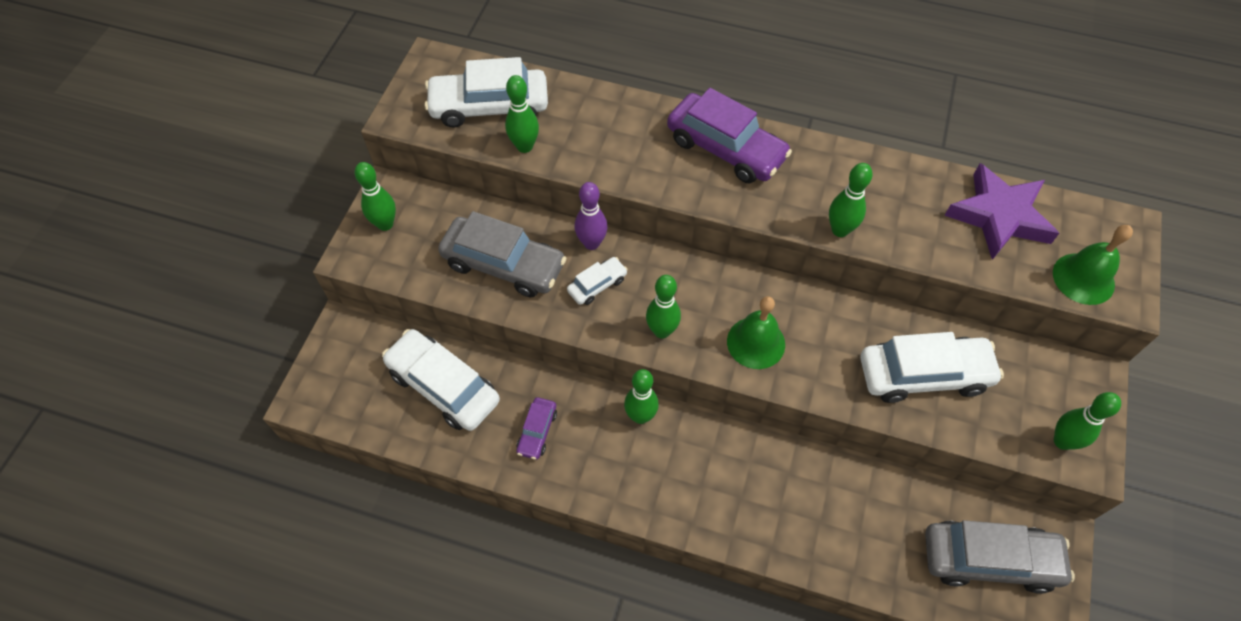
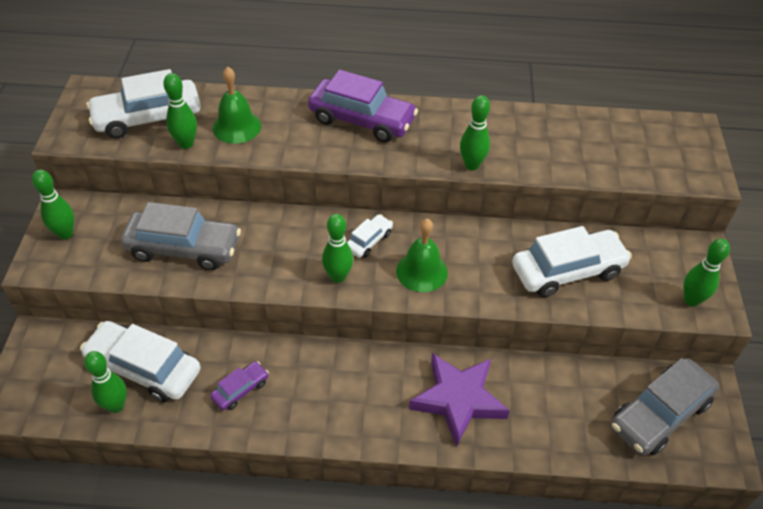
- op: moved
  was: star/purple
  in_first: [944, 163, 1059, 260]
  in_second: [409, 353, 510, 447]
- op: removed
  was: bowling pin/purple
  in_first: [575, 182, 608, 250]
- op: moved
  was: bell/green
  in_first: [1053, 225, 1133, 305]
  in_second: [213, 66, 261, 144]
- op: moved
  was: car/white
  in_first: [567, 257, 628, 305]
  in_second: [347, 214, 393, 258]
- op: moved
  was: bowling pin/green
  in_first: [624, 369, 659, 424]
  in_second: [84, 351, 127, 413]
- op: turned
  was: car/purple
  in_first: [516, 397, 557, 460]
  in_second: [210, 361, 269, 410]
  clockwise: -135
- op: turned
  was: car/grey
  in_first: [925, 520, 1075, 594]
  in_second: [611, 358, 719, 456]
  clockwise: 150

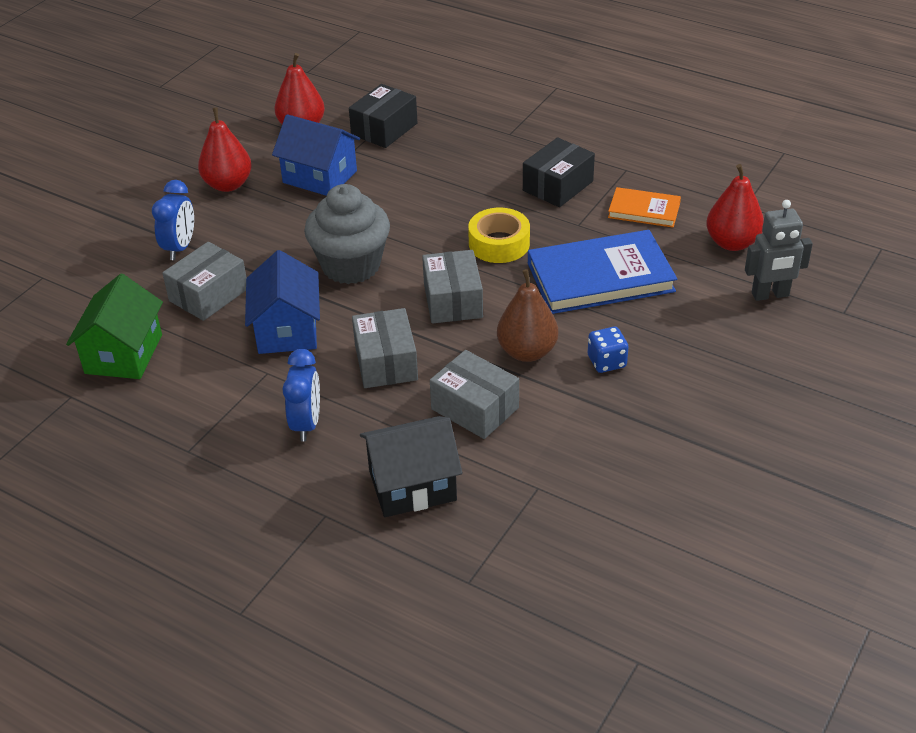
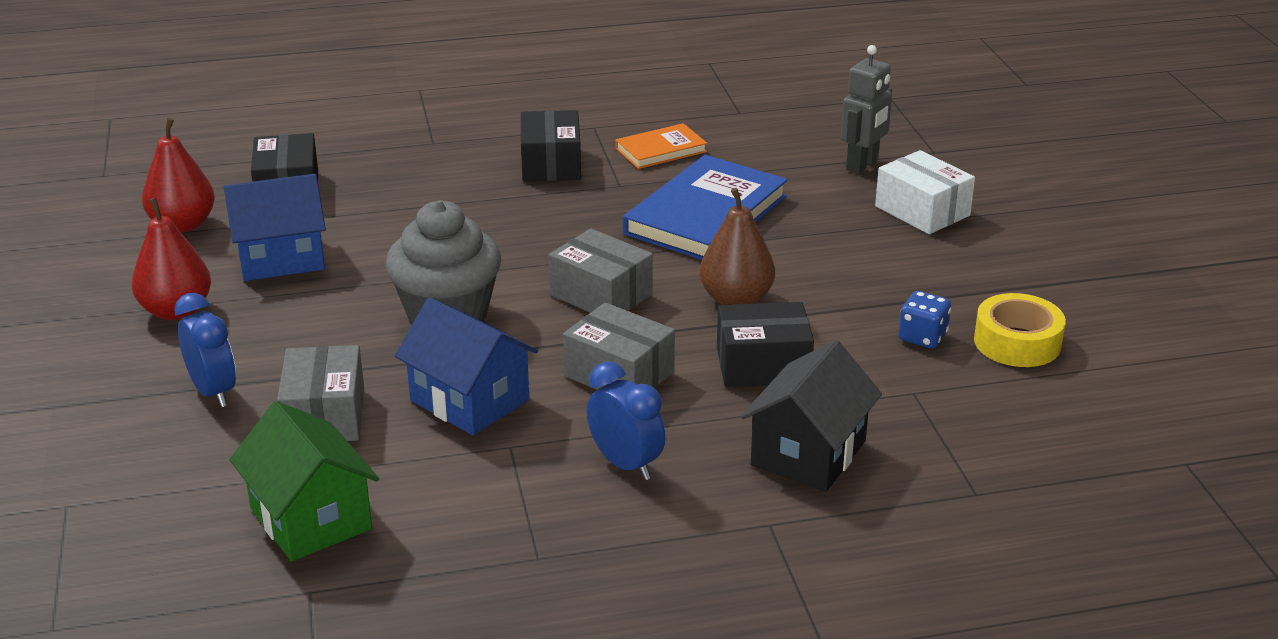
- op: removed
  was: pear/red
  in_first: [706, 164, 764, 251]
- op: moved
  was: tape/yellow
  in_first: [468, 208, 530, 263]
  in_second: [974, 293, 1066, 367]
- op: moved
  was: dice/blue
  in_first: [588, 327, 628, 373]
  in_second: [899, 291, 951, 348]
- op: recoloured
  was: box/grey
  now: box/black
  in_first: [430, 350, 519, 439]
  in_second: [717, 302, 814, 387]
- op: added
  now: box/white
  in_second: [875, 150, 975, 234]

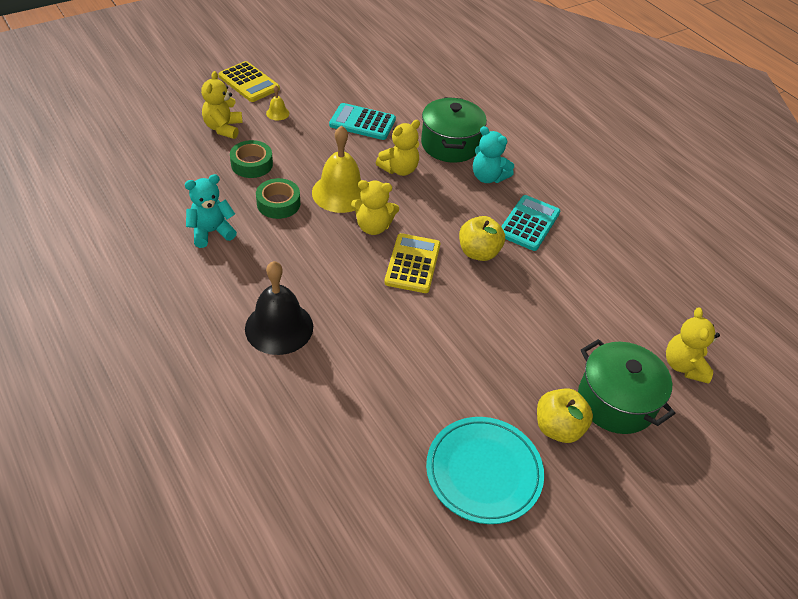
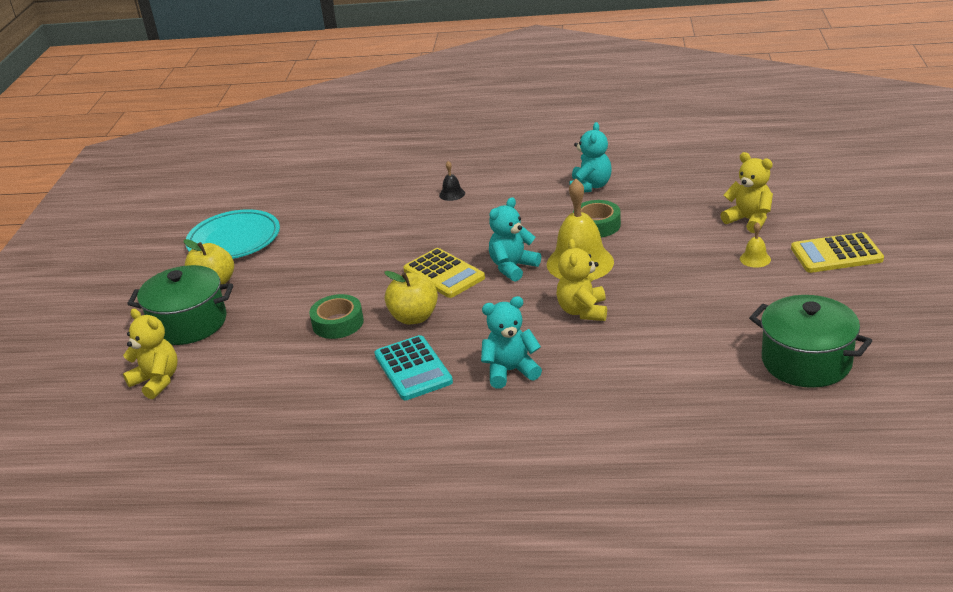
- op: moved
  was: pot/green
  in_first: [421, 97, 487, 163]
  in_second: [749, 295, 872, 388]
- op: removed
  was: calculator/turquoise
  in_first: [329, 103, 396, 140]
- op: moved
  was: tape/green
  in_first: [230, 140, 273, 178]
  in_second: [309, 294, 364, 339]
- op: recoloured
  was: teddy bear/yellow
  now: teddy bear/turquoise
  in_first: [351, 180, 399, 235]
  in_second: [489, 197, 541, 282]
- op: resized
  was: bell/black
  in_first: [245, 261, 313, 355]
  in_second: [439, 161, 465, 201]
  ratio: 0.44

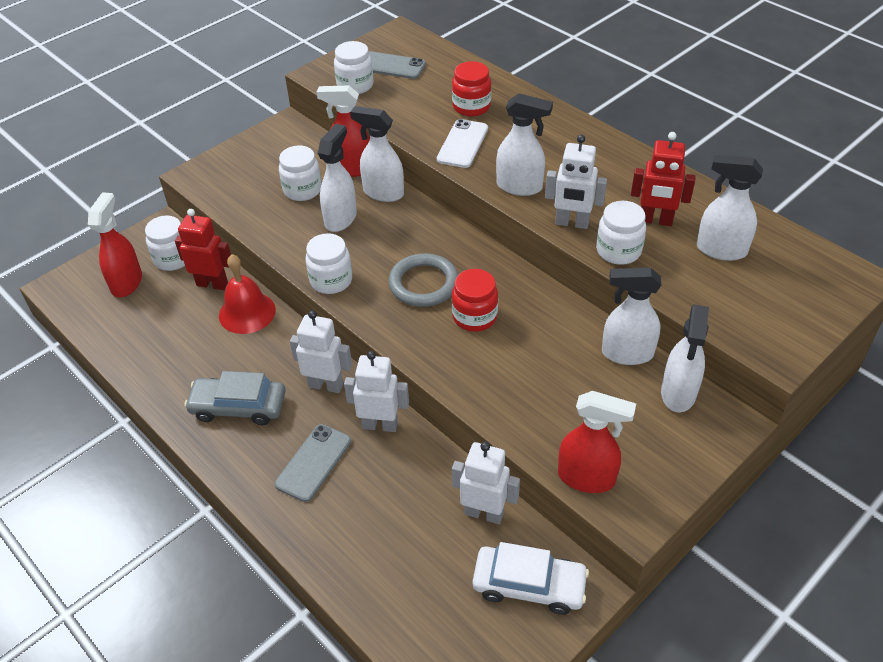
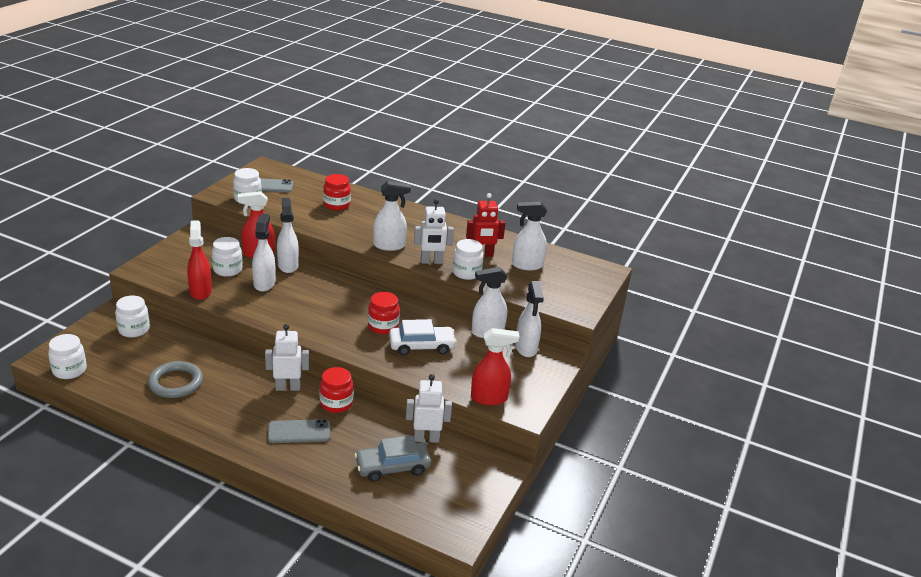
- op: turned
  was: spray bottle/white
  in_first: [350, 106, 404, 202]
  in_second: [277, 198, 299, 273]
  clockwise: 75
- op: removed
  was: phone/white
  in_first: [437, 119, 488, 168]
- op: moved
  was: spray bottle/red
  in_first: [88, 192, 142, 297]
  in_second: [187, 220, 212, 300]
- op: removed
  was: robot/red
  in_first: [175, 209, 231, 290]
- op: moved
  was: jar/white
  in_first: [305, 233, 352, 294]
  in_second: [48, 334, 87, 379]
- op: moved
  was: ring/grey
  in_first: [388, 253, 458, 307]
  in_second: [148, 361, 203, 398]
- op: removed
  was: bell/red
  in_first: [219, 254, 276, 334]
- op: replaced
  was: robot/white
  now: jar/red
  in_first: [344, 351, 409, 432]
  in_second: [320, 367, 354, 413]
- op: moved
  was: car/grey
  in_first: [184, 371, 286, 425]
  in_second: [354, 435, 431, 482]
- op: turned
  was: phone/grey
  in_first: [275, 424, 351, 502]
  in_second: [268, 419, 330, 443]
  clockwise: 75
- op: moved
  was: car/white
  in_first: [473, 542, 589, 615]
  in_second: [389, 319, 457, 355]

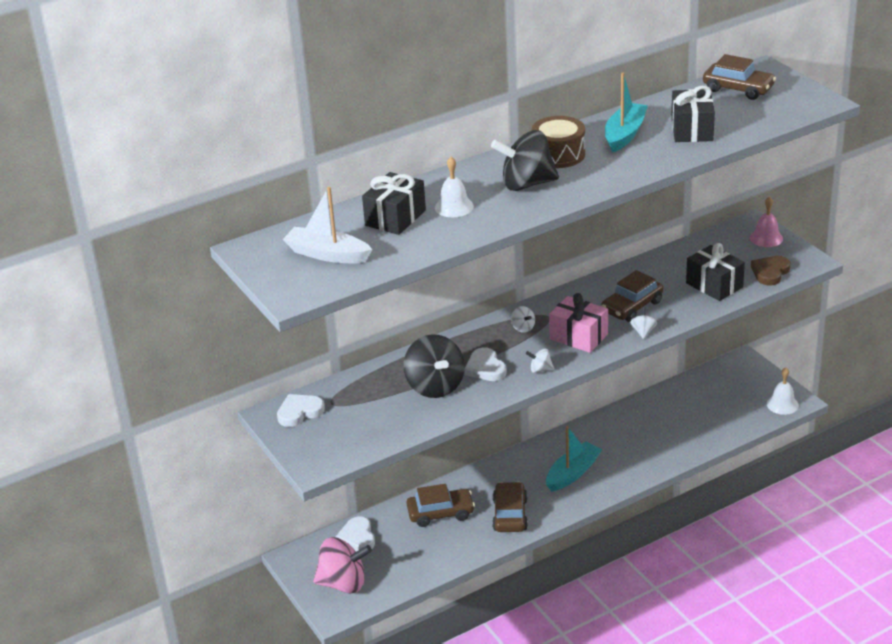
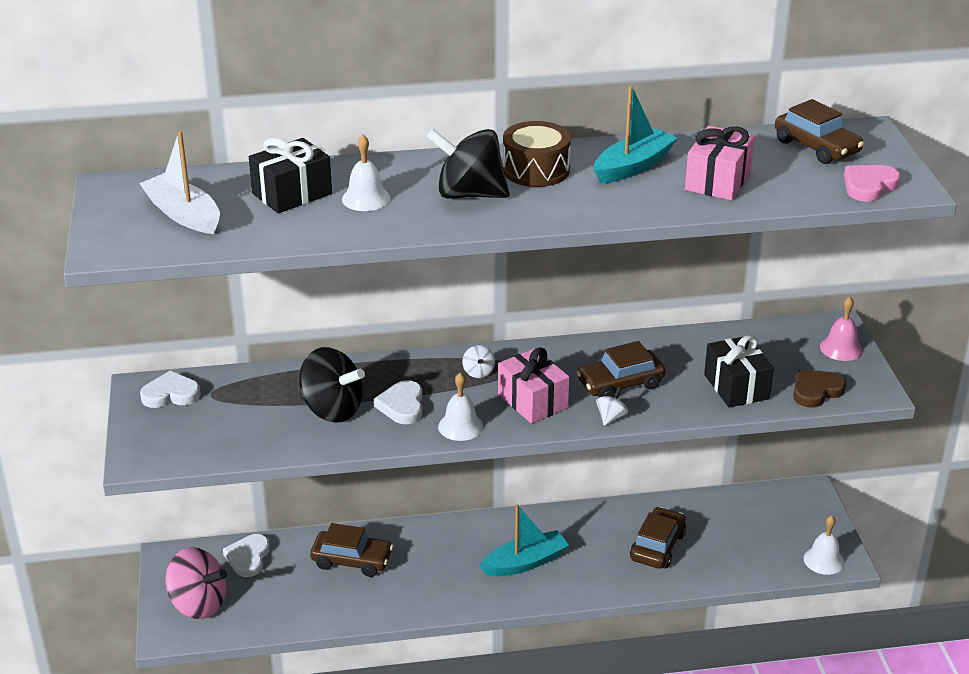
- op: recoloured
  was: gift/black
  now: gift/pink
  in_first: [671, 86, 715, 142]
  in_second: [685, 126, 755, 200]
- op: turned
  was: spinning top/black
  in_first: [404, 334, 465, 398]
  in_second: [299, 347, 365, 422]
  clockwise: -60
- op: replaced
  was: spinning top/white
  now: bell/white
  in_first: [526, 349, 554, 373]
  in_second: [438, 373, 483, 441]
- op: moved
  was: car/brown
  in_first: [492, 482, 528, 532]
  in_second: [630, 507, 686, 569]
- op: added
  now: heart/pink
  in_second: [844, 165, 900, 202]

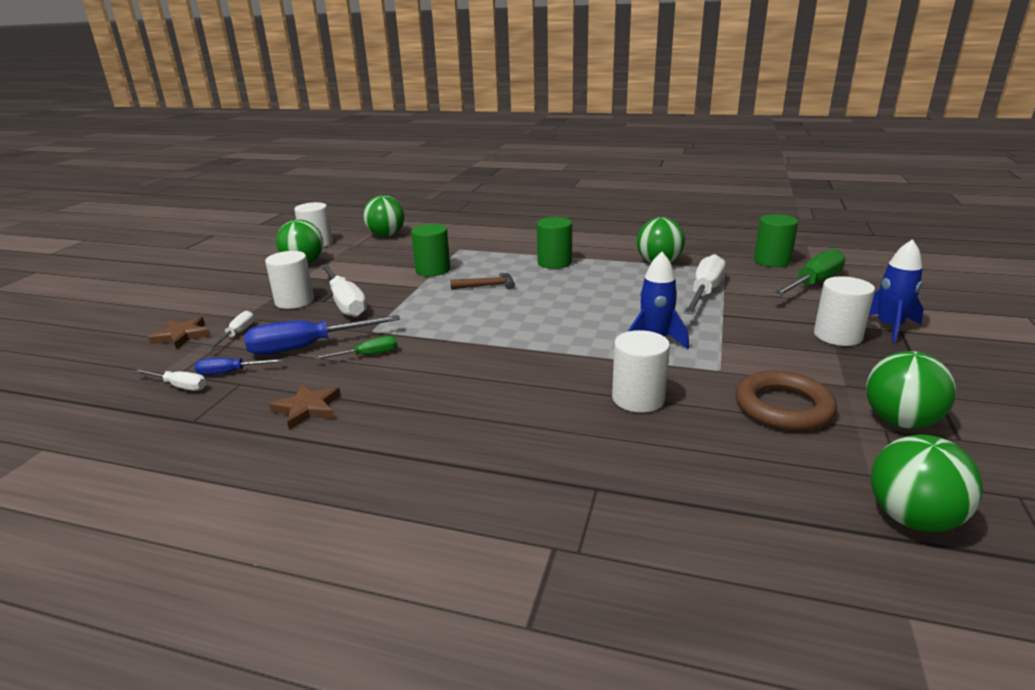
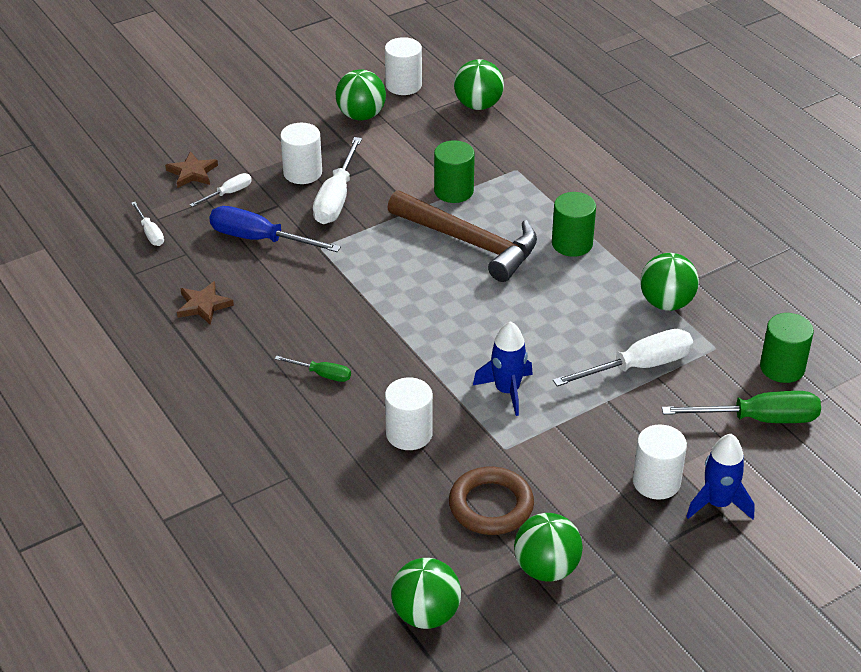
- op: resized
  was: hammer/brown
  in_first: [450, 273, 515, 290]
  in_second: [387, 190, 537, 282]
  ratio: 2.28
- op: moved
  was: screwdriver/green
  in_first: [314, 336, 397, 360]
  in_second: [275, 356, 351, 382]
- op: removed
  was: screwdriver/blue
  in_first: [195, 358, 284, 375]

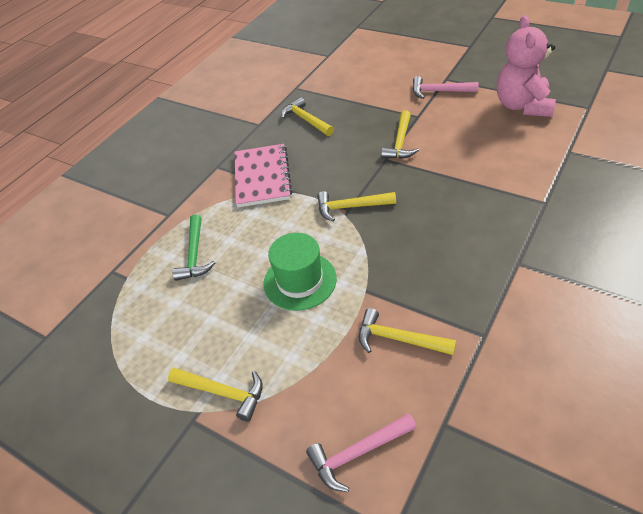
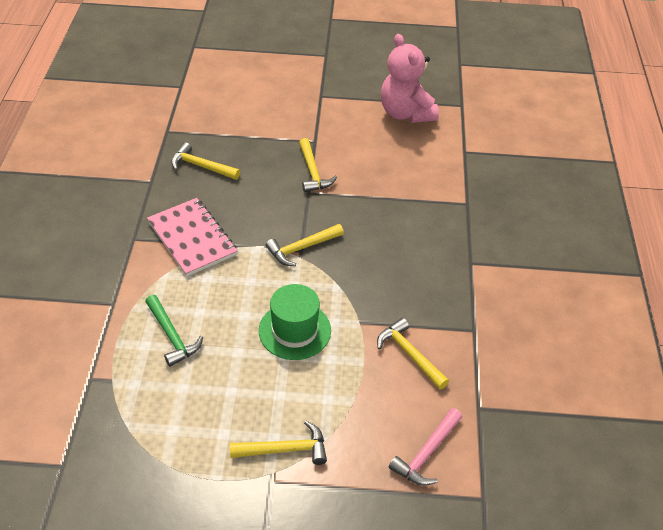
- op: removed
  was: hammer/pink
  in_first: [413, 76, 479, 99]
- op: turned
  was: hammer/yellow
  in_first: [359, 308, 456, 355]
  in_second: [377, 318, 449, 390]
  clockwise: 60

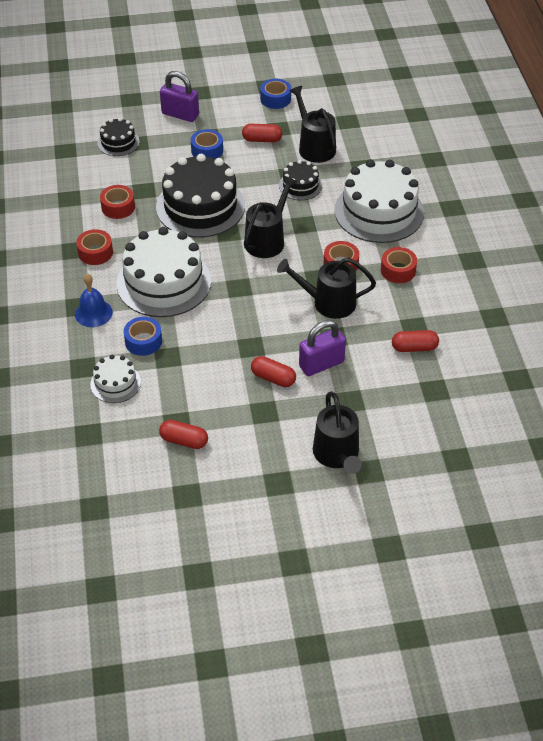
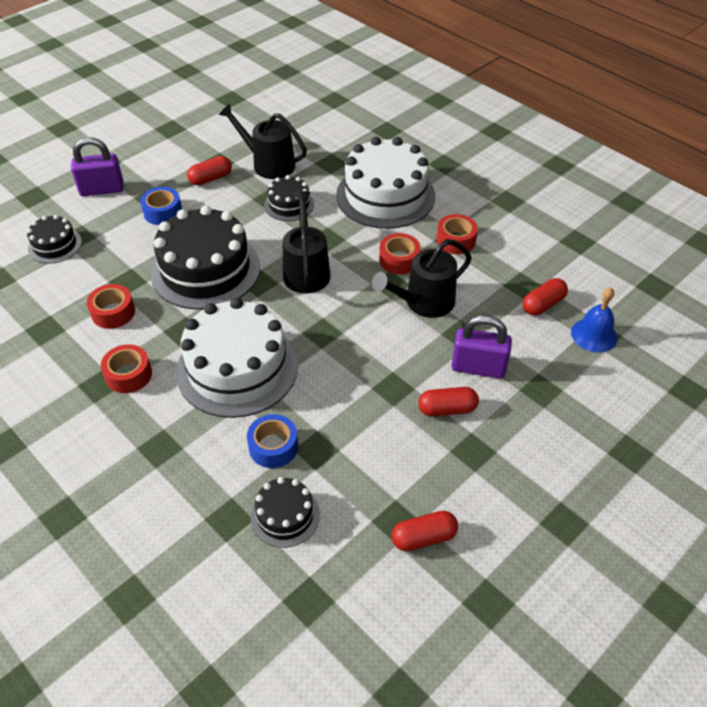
- op: removed
  was: tape/blue
  in_first: [260, 79, 291, 109]
- op: moved
  was: bell/blue
  in_first: [75, 274, 113, 327]
  in_second: [571, 287, 617, 353]
- op: turned
  was: padlock/purple
  in_first: [299, 320, 346, 376]
  in_second: [451, 315, 512, 378]
  clockwise: 75
- op: recoloured
  was: cake/white
  now: cake/black
  in_first: [90, 354, 141, 403]
  in_second: [250, 477, 320, 548]
- op: removed
  was: watering can/black
  in_first: [313, 392, 362, 474]

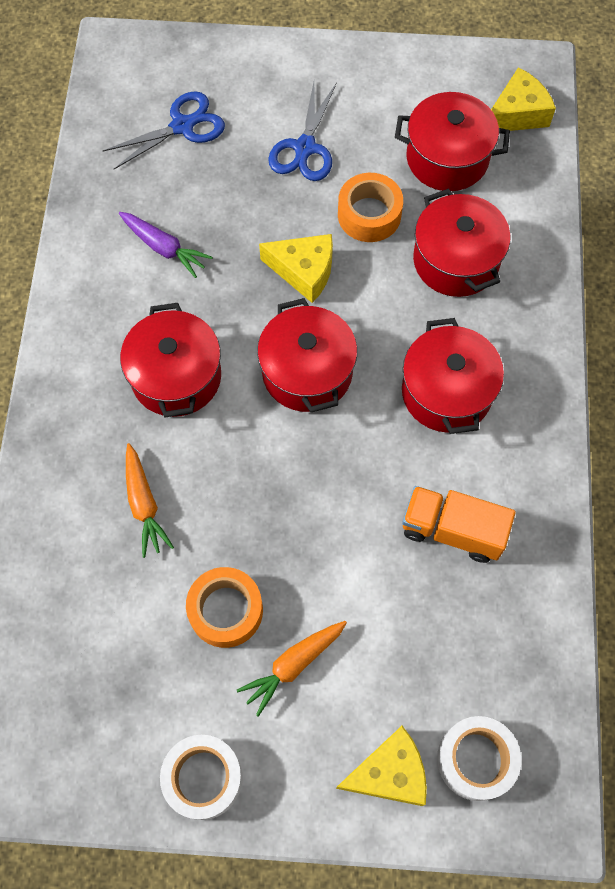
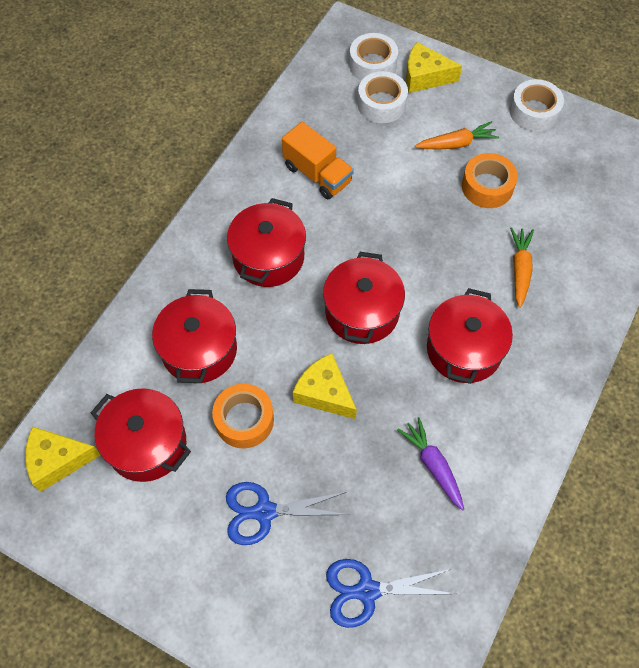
- op: turned
  was: scissors/blue
  in_first: [268, 82, 337, 181]
  in_second: [226, 482, 349, 545]
  clockwise: -135
- op: added
  now: tape/white
  in_second: [358, 71, 408, 123]

